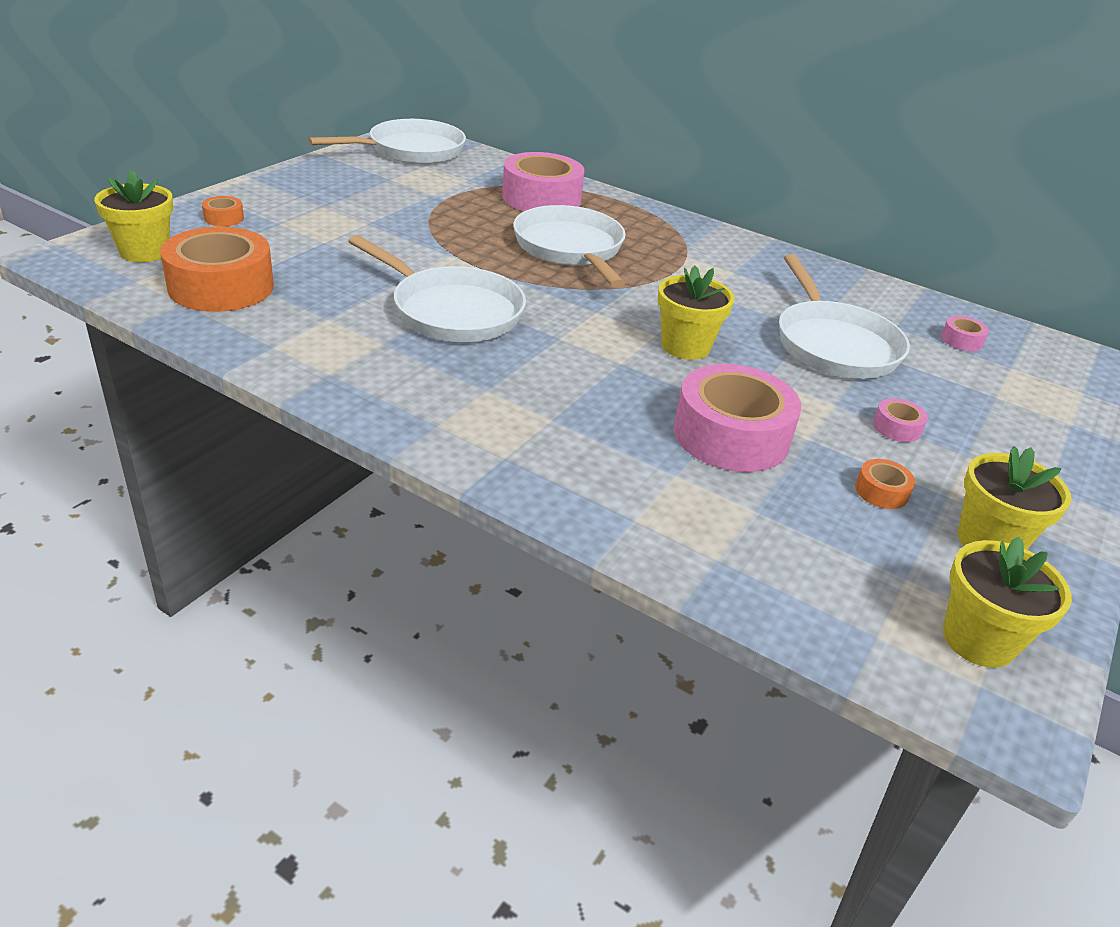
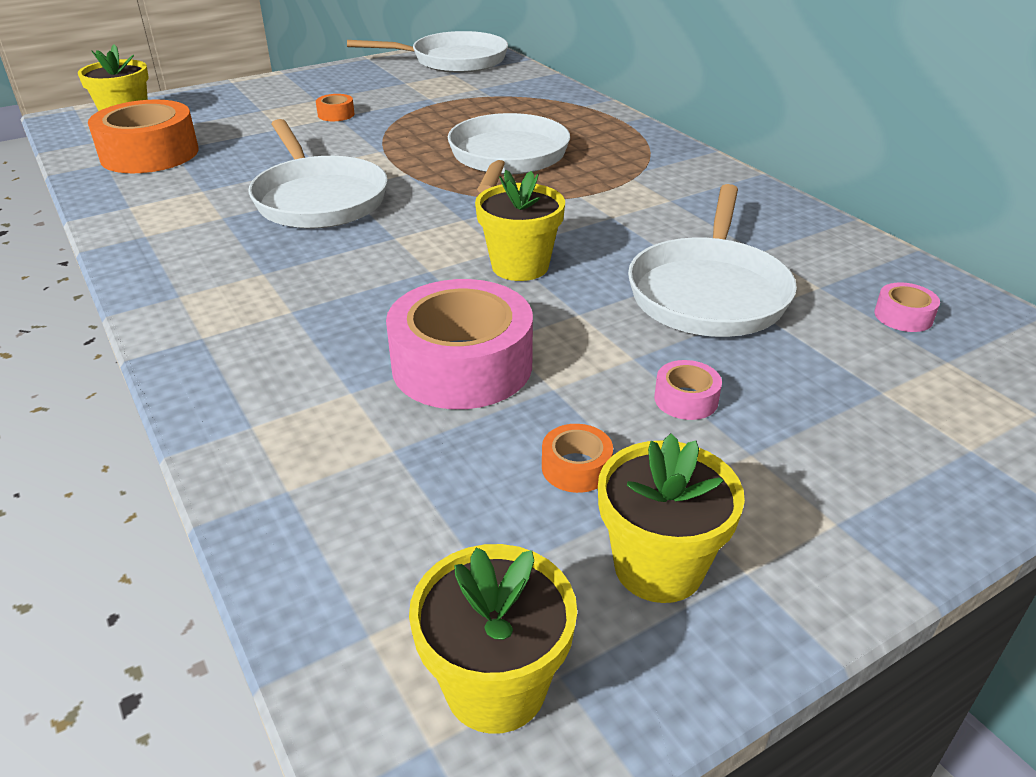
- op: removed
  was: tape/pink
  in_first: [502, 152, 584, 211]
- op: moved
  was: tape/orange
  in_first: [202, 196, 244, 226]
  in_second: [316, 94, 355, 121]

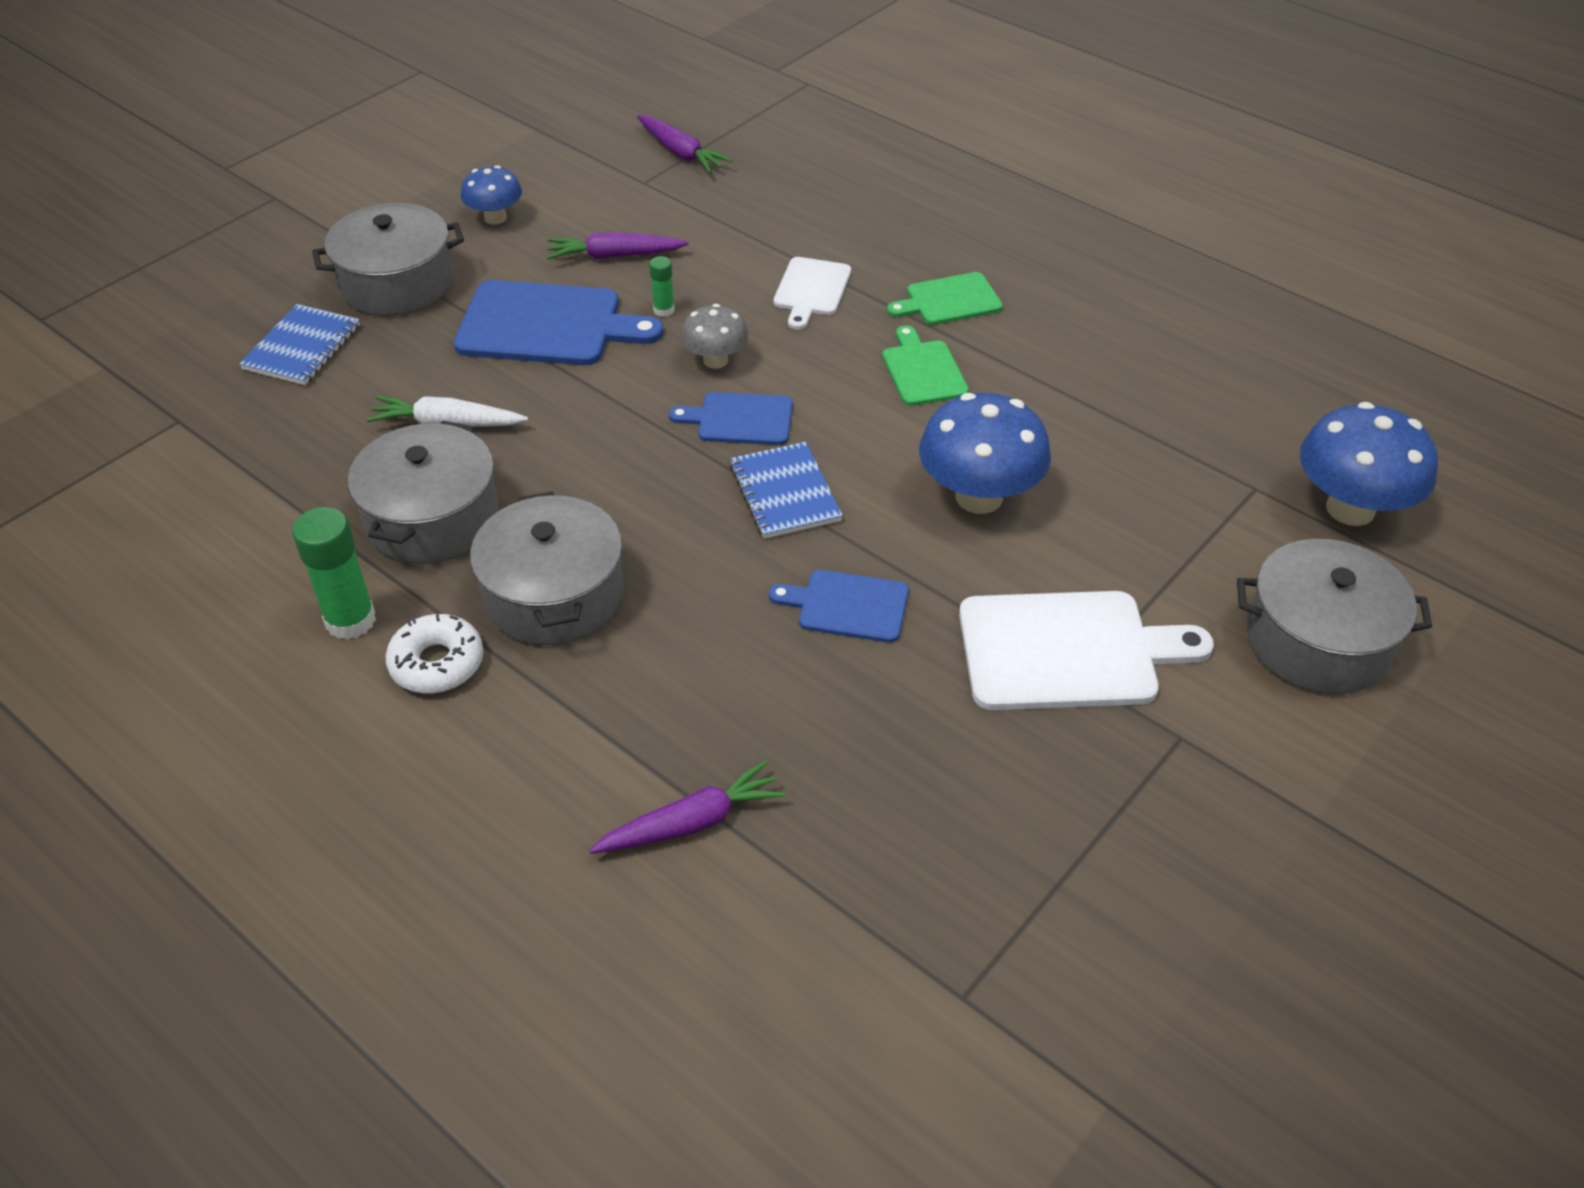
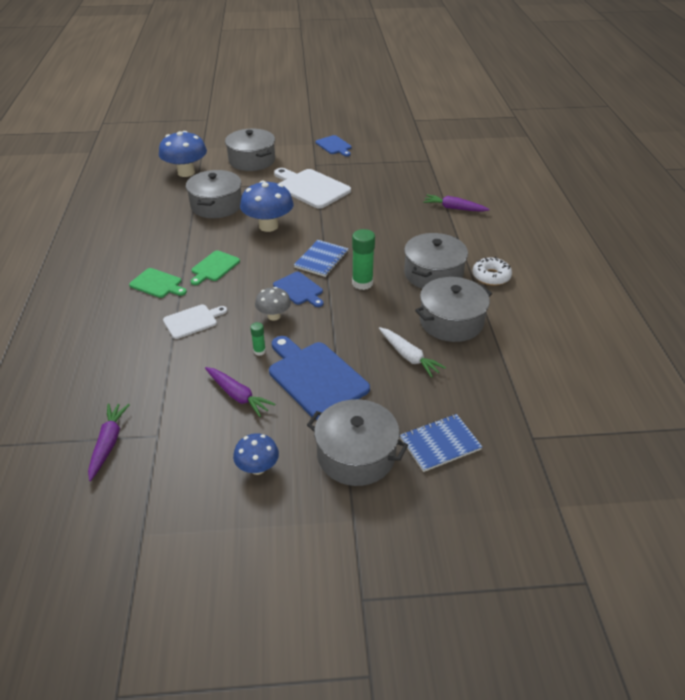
- op: moved
  was: glue stick/green
  in_first: [292, 507, 376, 640]
  in_second: [352, 229, 375, 290]
- op: moved
  was: cutting board/blue
  in_first: [769, 570, 909, 643]
  in_second: [316, 135, 352, 156]
- op: added
  now: pot/grey
  in_second: [186, 170, 242, 218]

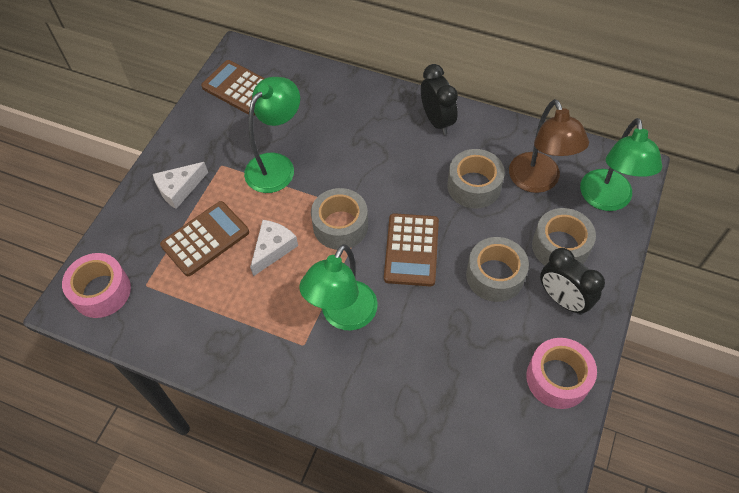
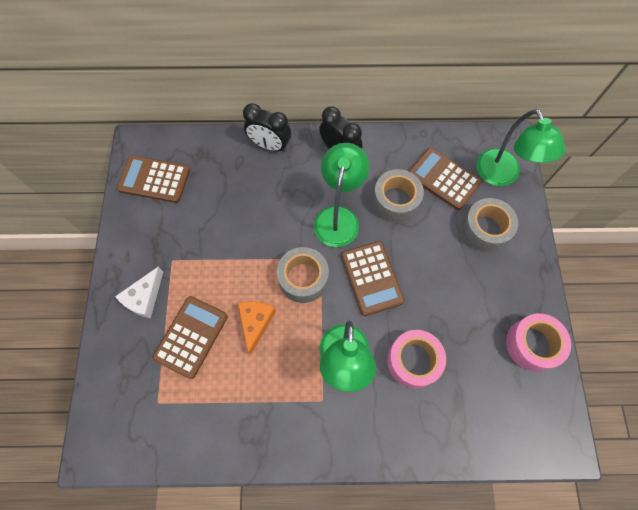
- op: moved
  was: lamp/green
  in_first: [244, 77, 300, 193]
  in_second: [314, 143, 369, 247]
- op: replaced
  was: lamp/brown
  now: calculator/brown
  in_first: [509, 99, 589, 193]
  in_second: [409, 147, 482, 210]
- op: recoloured
  was: cheese/white
  now: cheese/orange
  in_first: [250, 220, 298, 276]
  in_second: [238, 301, 276, 355]
- op: removed
  was: tape/grey
  in_first: [466, 237, 529, 302]
- op: moved
  was: clock/black
  in_first: [540, 248, 605, 315]
  in_second: [243, 103, 291, 152]
- op: moved
  was: tape/pink
  in_first: [62, 253, 131, 318]
  in_second: [387, 330, 446, 388]

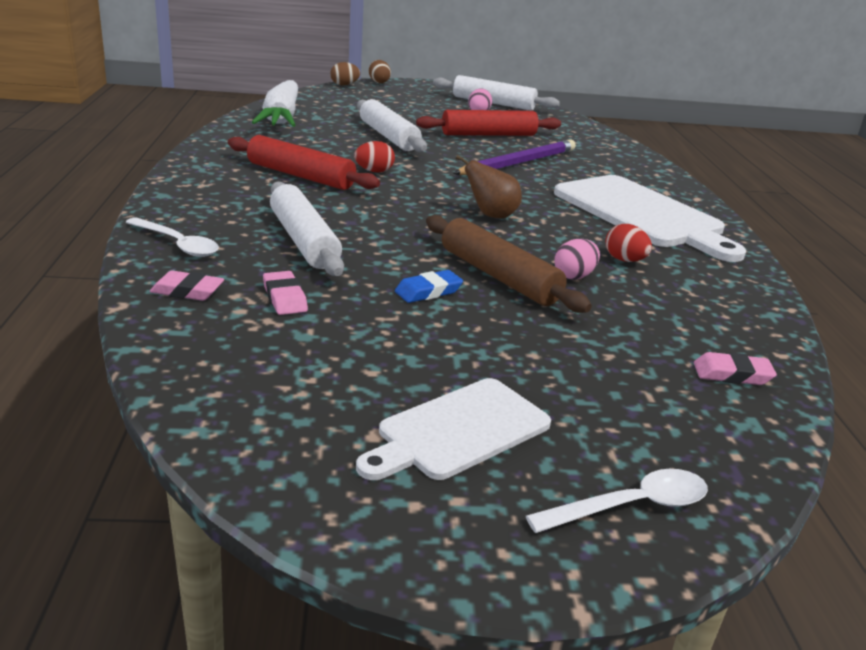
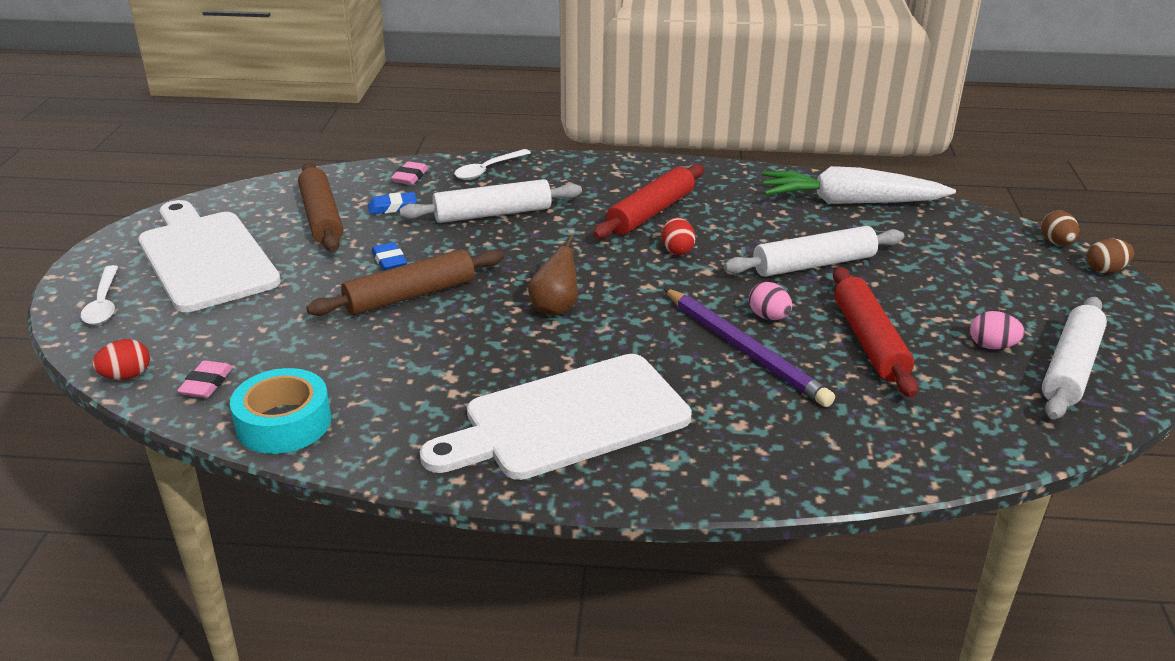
- op: moved
  was: egg/red
  in_first: [605, 224, 652, 262]
  in_second: [92, 339, 150, 380]
- op: moved
  was: egg/pink
  in_first: [554, 239, 600, 280]
  in_second: [749, 282, 792, 320]
- op: recoloured
  was: eraser/pink
  now: eraser/blue
  in_first: [263, 271, 308, 315]
  in_second: [368, 192, 417, 214]
- op: resized
  was: cutting board/white
  in_first: [356, 378, 551, 480]
  in_second: [138, 200, 281, 312]
  ratio: 1.68
- op: added
  now: rolling pin/brown
  in_second: [298, 163, 343, 252]
- op: added
  now: tape/turquoise
  in_second: [230, 368, 331, 454]

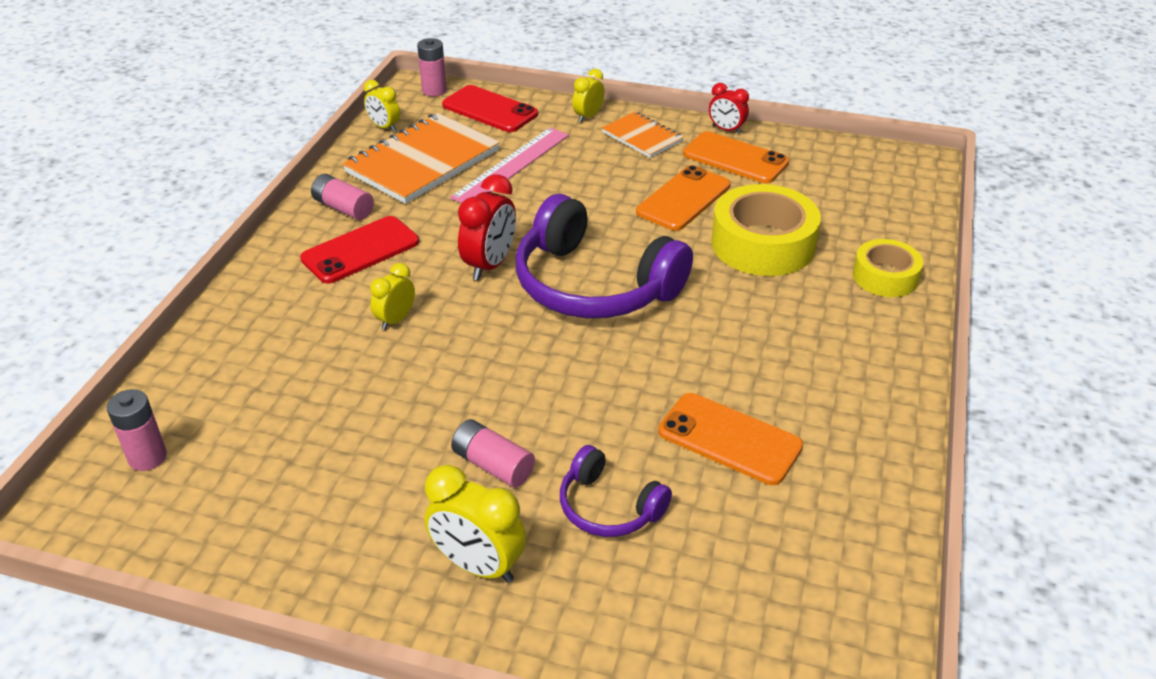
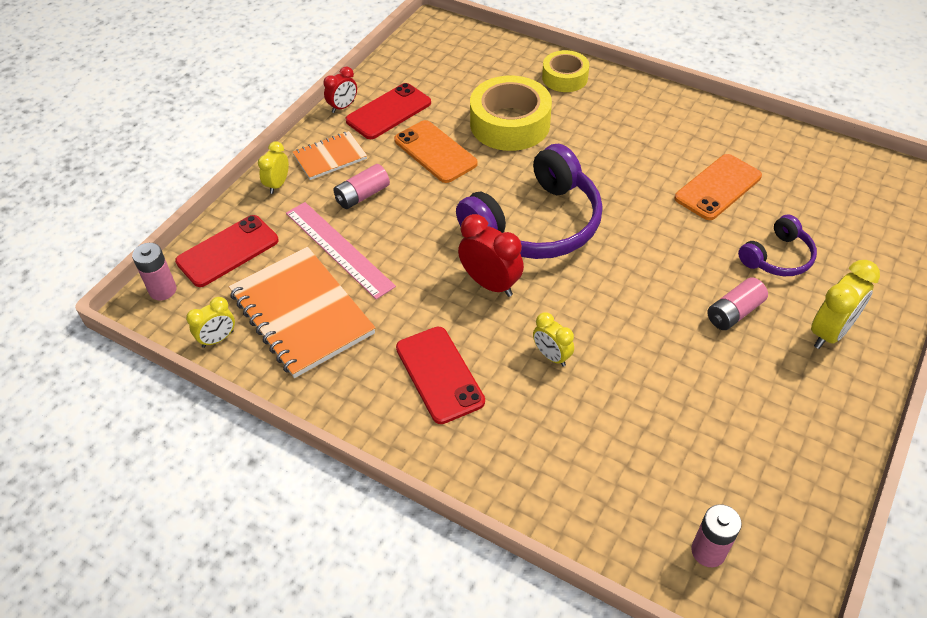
- op: turned
  was: clock/yellow
  in_first: [572, 69, 604, 123]
  in_second: [258, 141, 289, 194]
  clockwise: 60
- op: recoloured
  was: phone/orange
  now: phone/red
  in_first: [683, 131, 789, 183]
  in_second: [345, 83, 431, 139]
- op: moved
  was: battery/pink
  in_first: [311, 174, 374, 220]
  in_second: [334, 164, 390, 209]

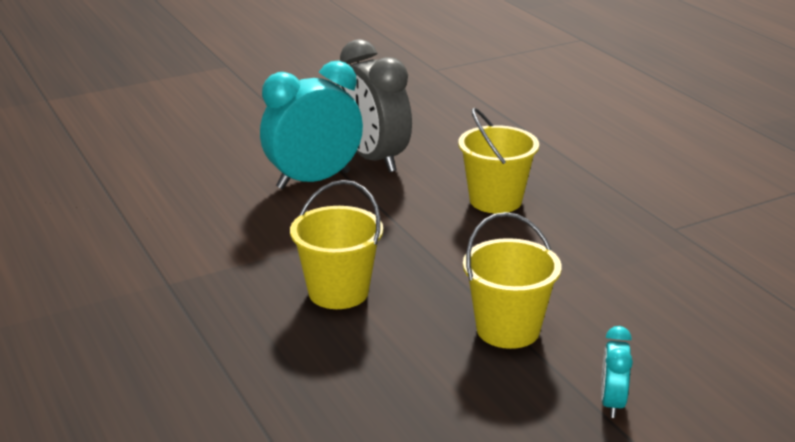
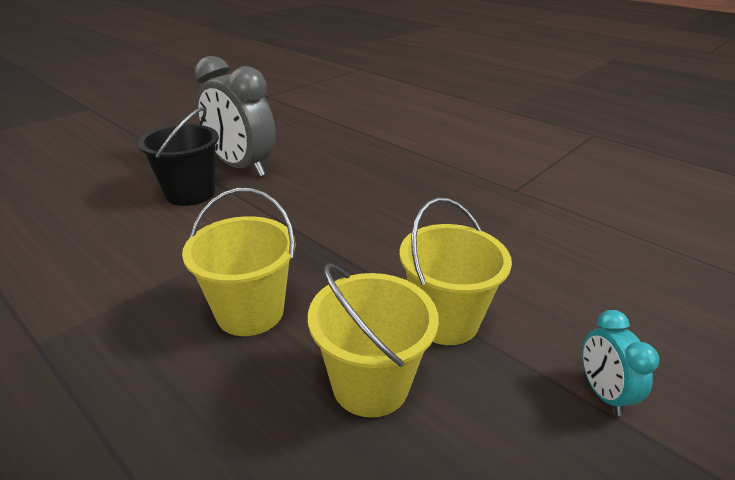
- op: replaced
  was: clock/turquoise
  now: bucket/black
  in_first: [260, 61, 363, 189]
  in_second: [138, 107, 219, 206]
- op: moved
  was: bucket/yellow
  in_first: [458, 108, 539, 213]
  in_second: [308, 263, 439, 417]

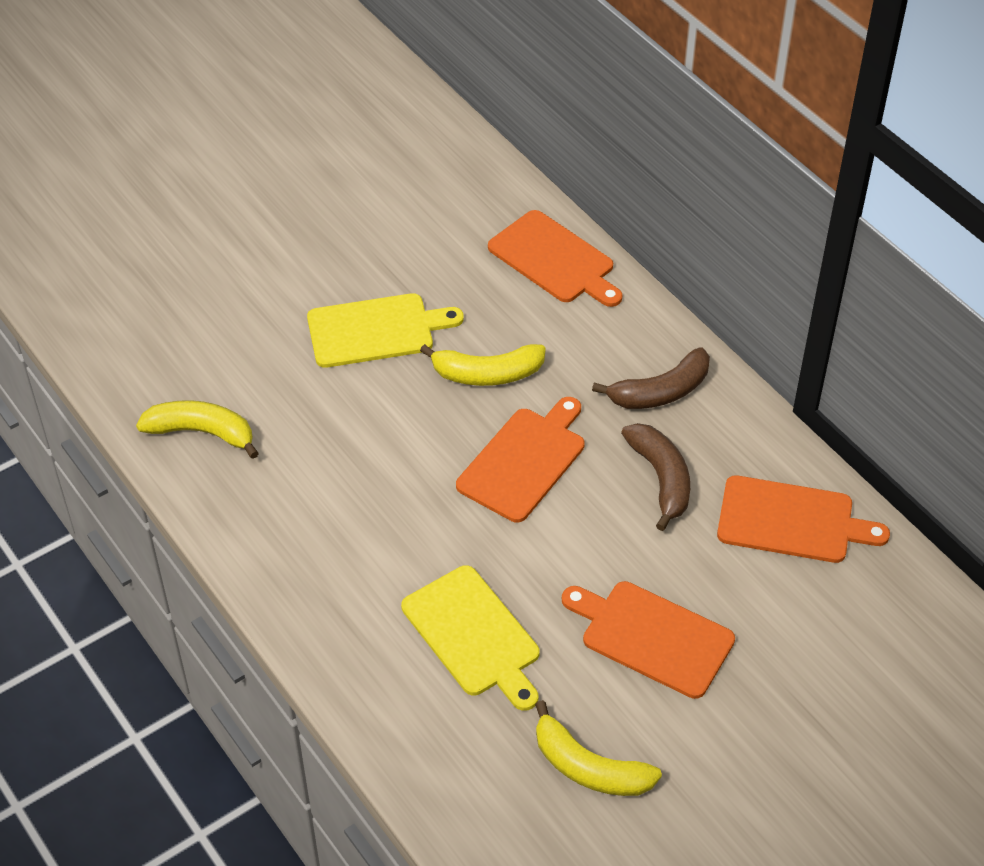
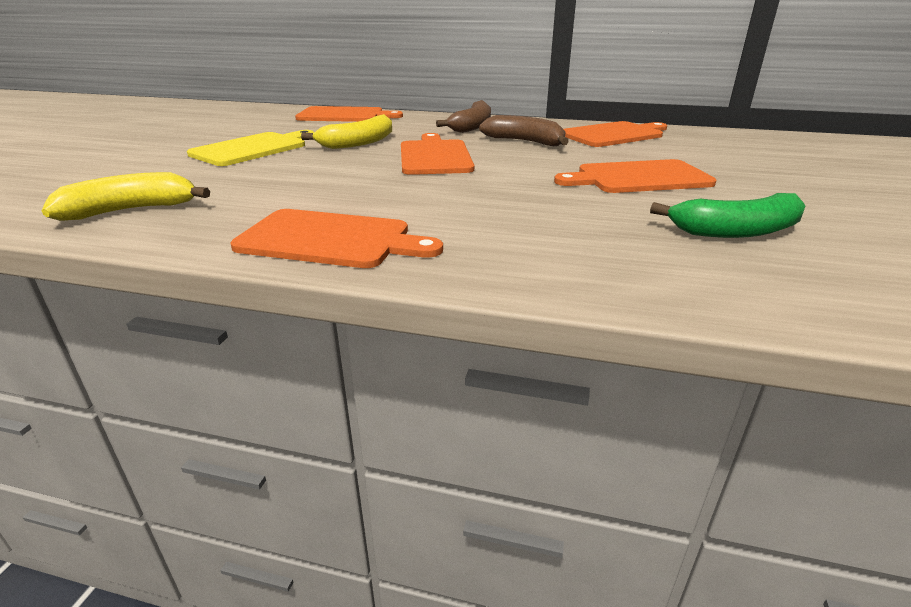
- op: removed
  was: cutting board/yellow
  in_first: [401, 565, 539, 711]
- op: recoloured
  was: banana/yellow
  now: banana/green
  in_first: [535, 700, 662, 796]
  in_second: [650, 193, 805, 238]
- op: added
  now: cutting board/orange
  in_second: [231, 209, 443, 268]

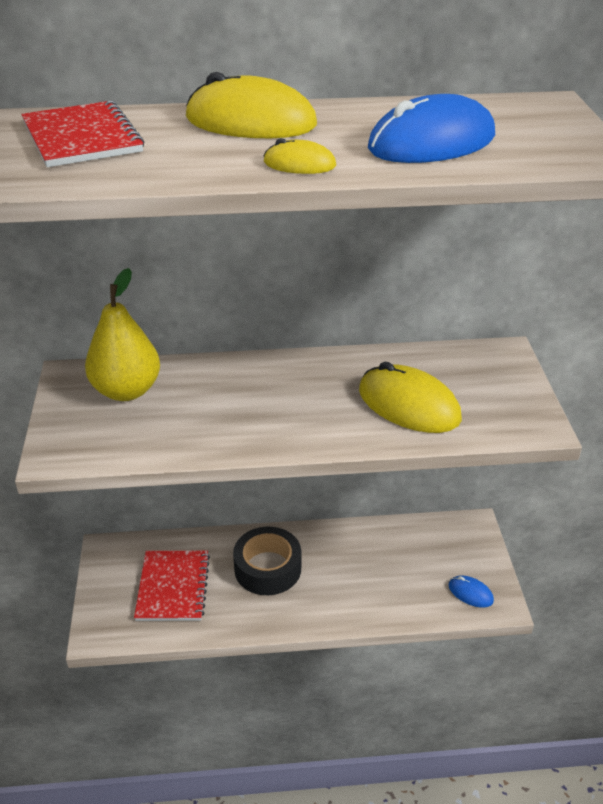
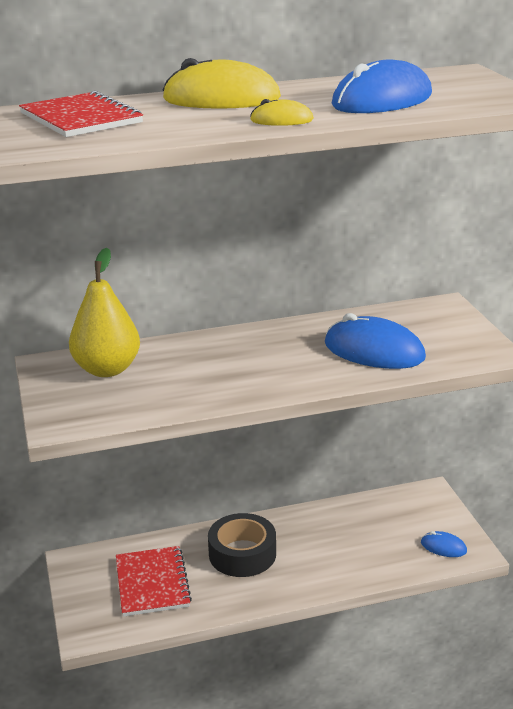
- op: recoloured
  was: mouse/yellow
  now: mouse/blue
  in_first: [359, 362, 462, 433]
  in_second: [325, 313, 426, 369]

